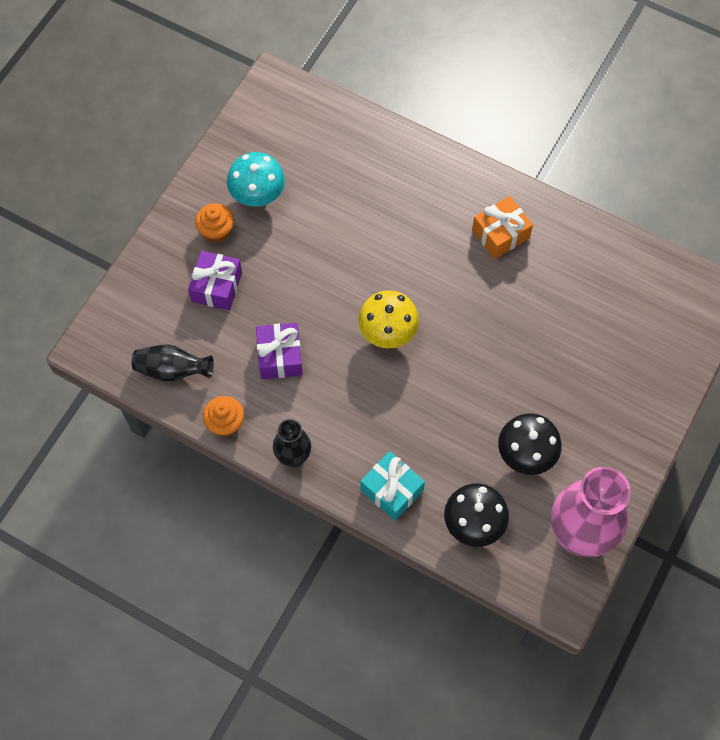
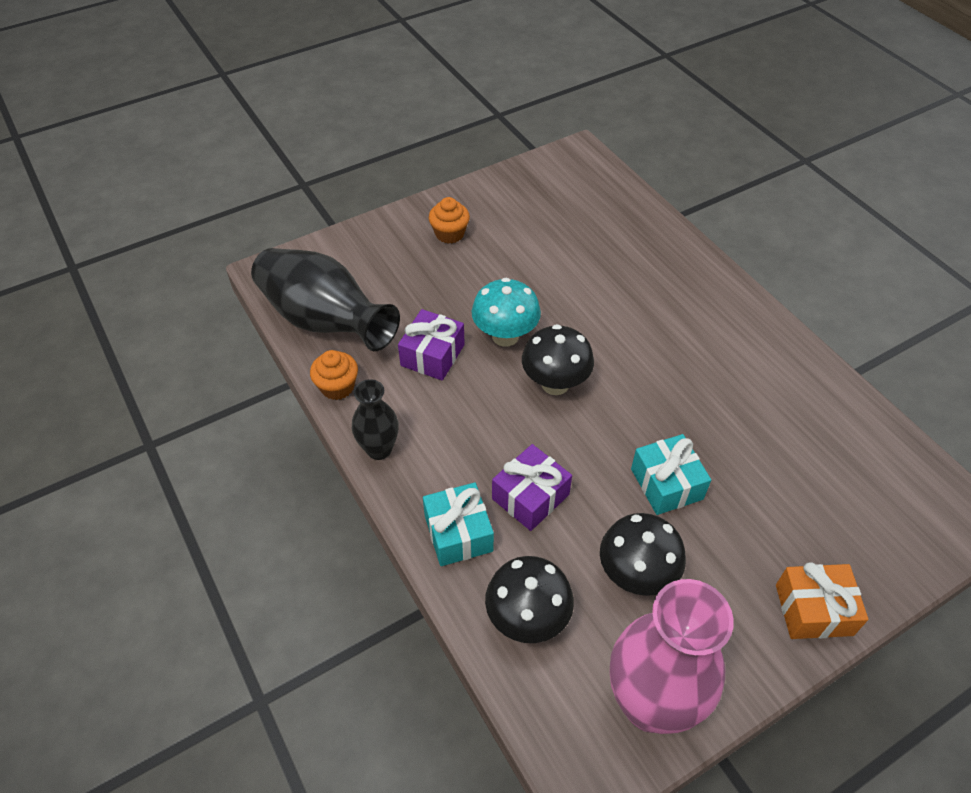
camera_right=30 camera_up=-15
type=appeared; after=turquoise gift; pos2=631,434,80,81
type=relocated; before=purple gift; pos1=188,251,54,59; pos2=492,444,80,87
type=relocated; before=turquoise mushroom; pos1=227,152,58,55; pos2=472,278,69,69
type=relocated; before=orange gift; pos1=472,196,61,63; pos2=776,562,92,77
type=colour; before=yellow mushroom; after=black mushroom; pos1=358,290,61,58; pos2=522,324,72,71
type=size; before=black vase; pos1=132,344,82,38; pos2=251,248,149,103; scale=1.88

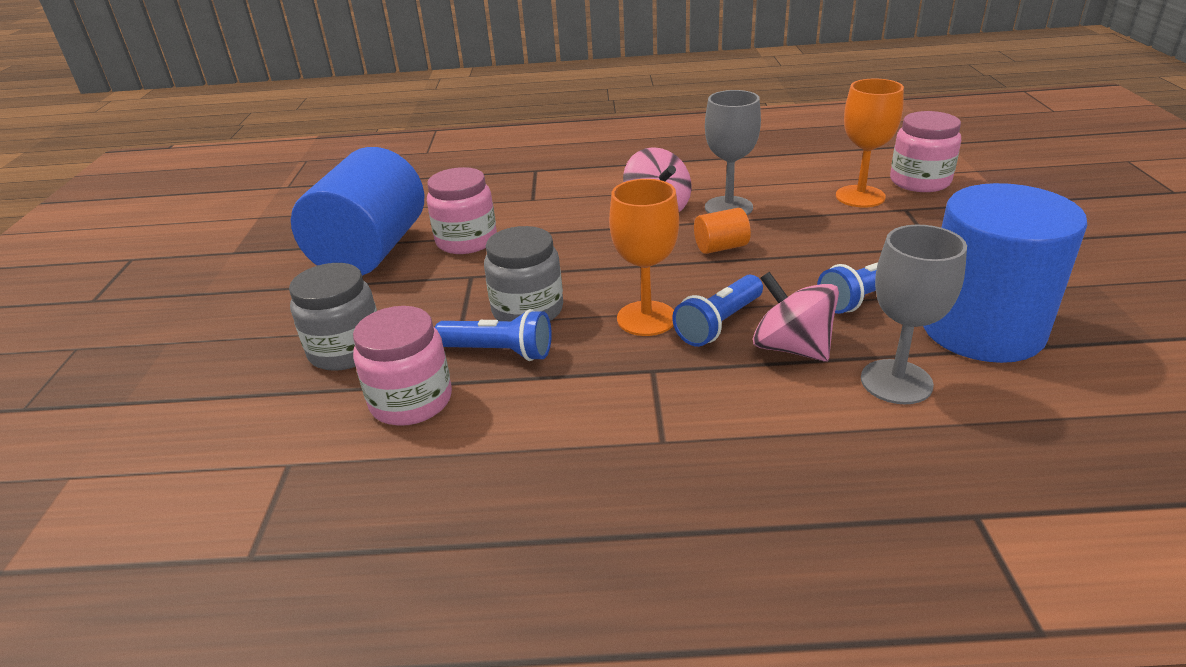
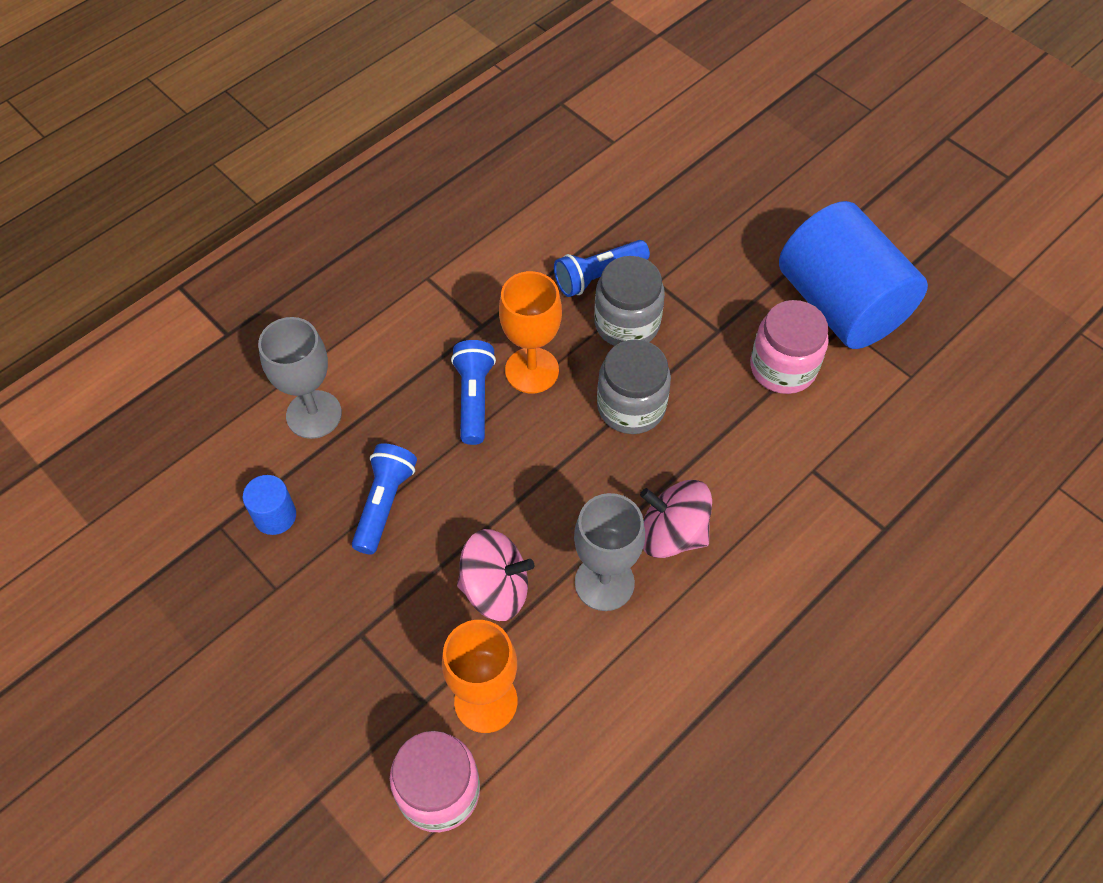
camera_right=135 camera_up=25
type=missing; before=pink jar; pos1=353,306,99,120
type=missing; before=orange cylinder; pos1=694,208,57,46
type=relocated; before=grey jar; pos1=289,263,88,108; pos2=597,339,74,95
type=relocated; before=pink spinning top; pos1=753,272,86,89; pos2=457,529,77,92
type=size; before=blue cylinder; pos1=923,183,164,180; pos2=243,475,53,60; scale=0.4

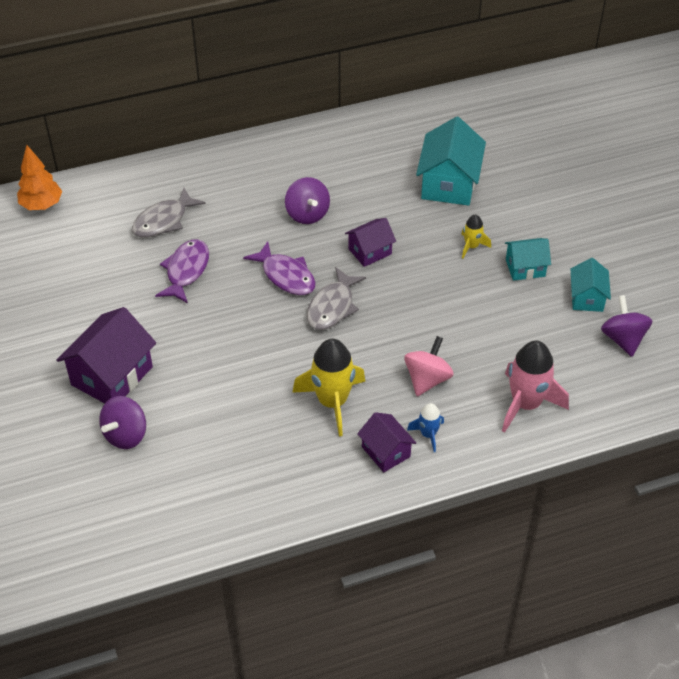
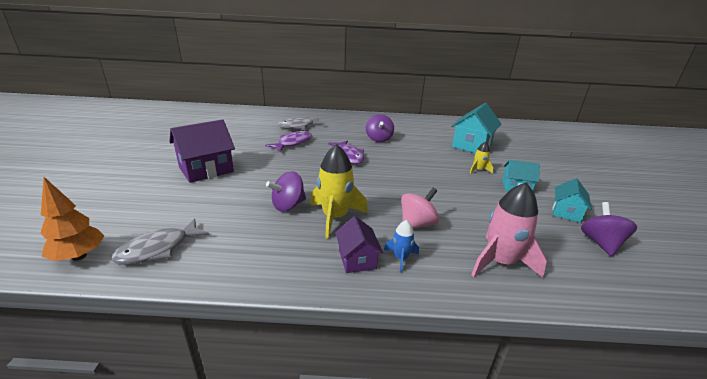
camera_right=20 camera_up=-20
type=missing; before=purple house; pos1=345,218,51,49
type=relocated; before=orange tree; pos1=17,145,45,65; pos2=40,177,64,84
type=relocated; before=purple spinning top; pos1=99,396,47,53; pos2=266,171,40,41
type=relocated; before=grey fish; pos1=307,267,59,63; pos2=112,218,97,47

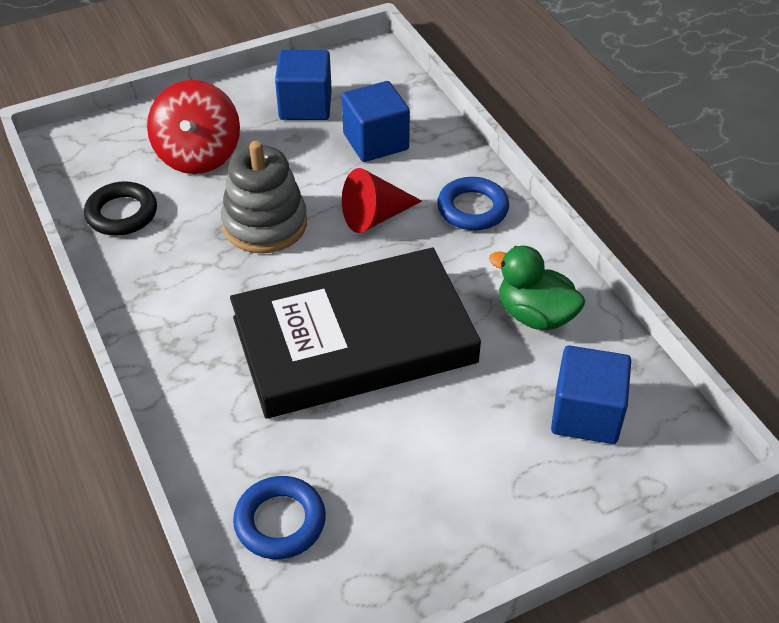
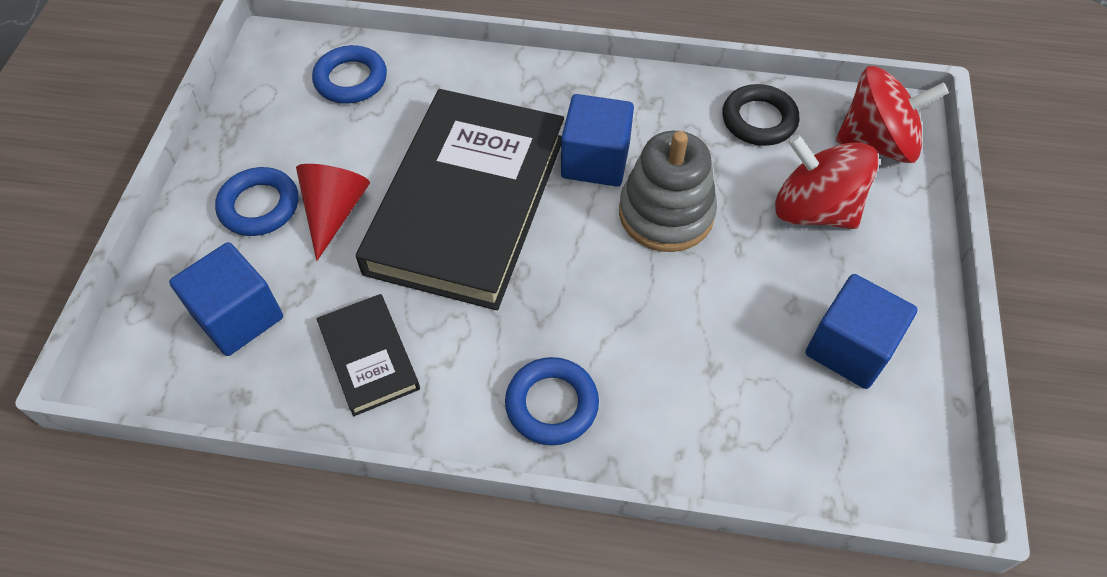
camera_right=125 camera_up=10
type=appeared; after=blue ring; pos2=215,167,83,69
type=appeared; after=red spinning top; pos2=836,66,113,97
type=relocated; before=blue cube; pos1=342,81,68,81; pos2=561,94,73,93
type=relocated; before=red cone; pos1=342,168,80,65; pos2=296,164,74,97
type=exchanged; before=green duck; after=black book; pos1=489,246,96,84; pos2=317,294,103,122

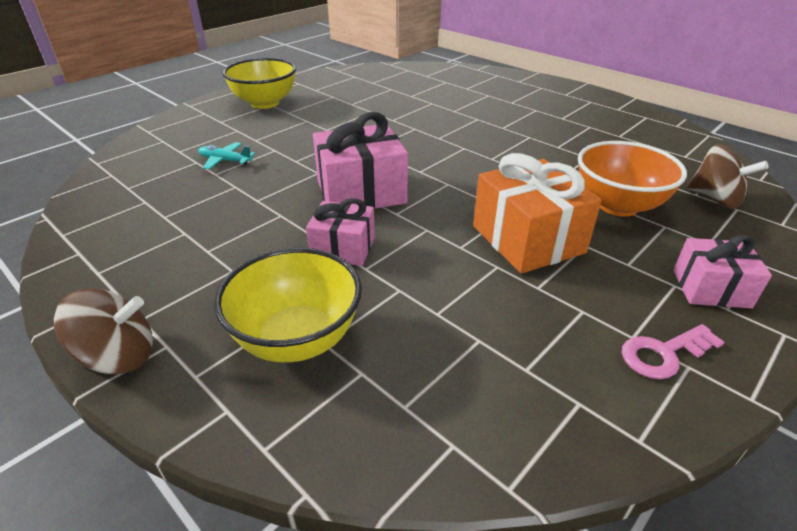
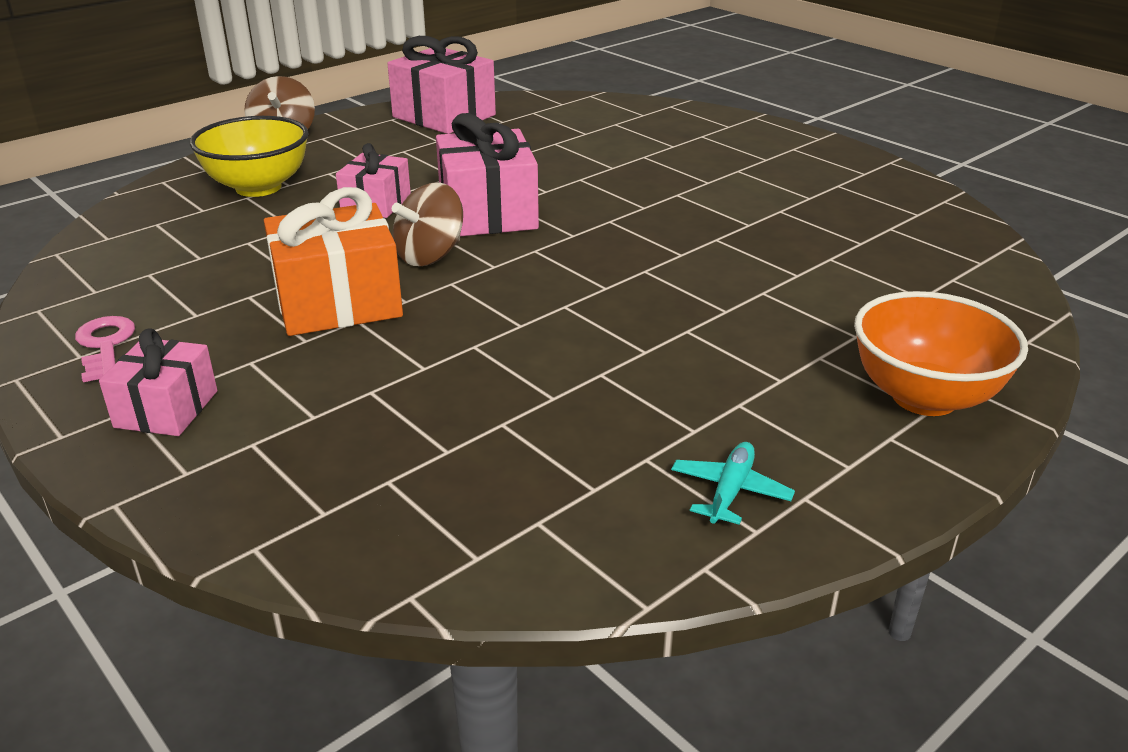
camera_right=95 camera_up=-5
type=missing; before=yellow bowl; pos1=222,58,74,51
type=appeared; after=pink gift; pos2=387,36,109,98
type=relocated; before=turquoise plane; pos1=198,142,57,28; pos2=671,442,124,83
type=relocated; before=orange bowl; pos1=578,141,109,76; pos2=854,291,174,125
type=relocated; before=brown spinning top; pos1=687,144,82,65; pos2=392,183,71,83

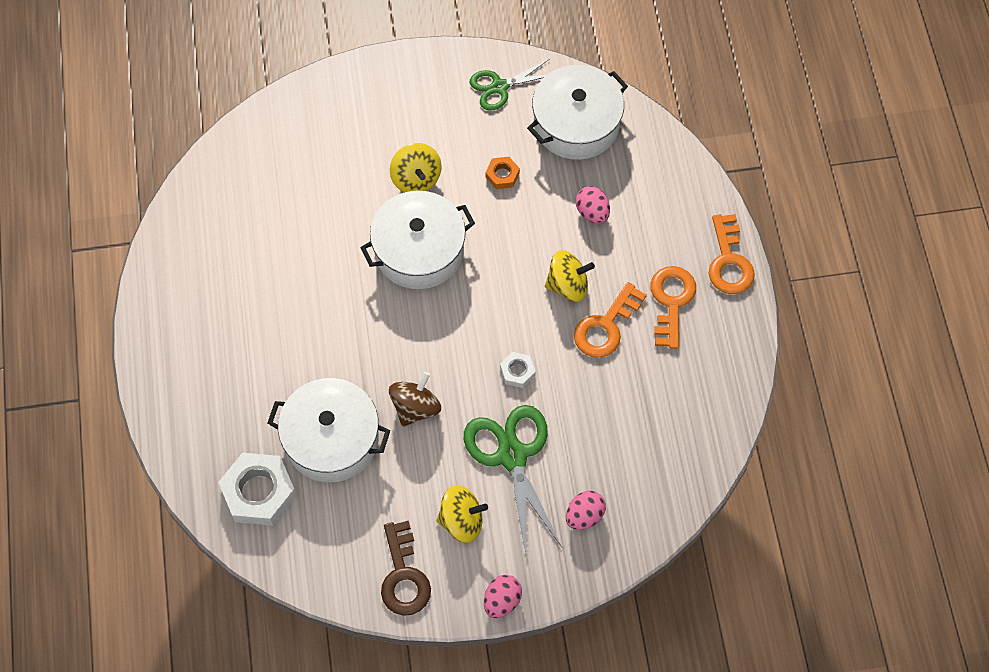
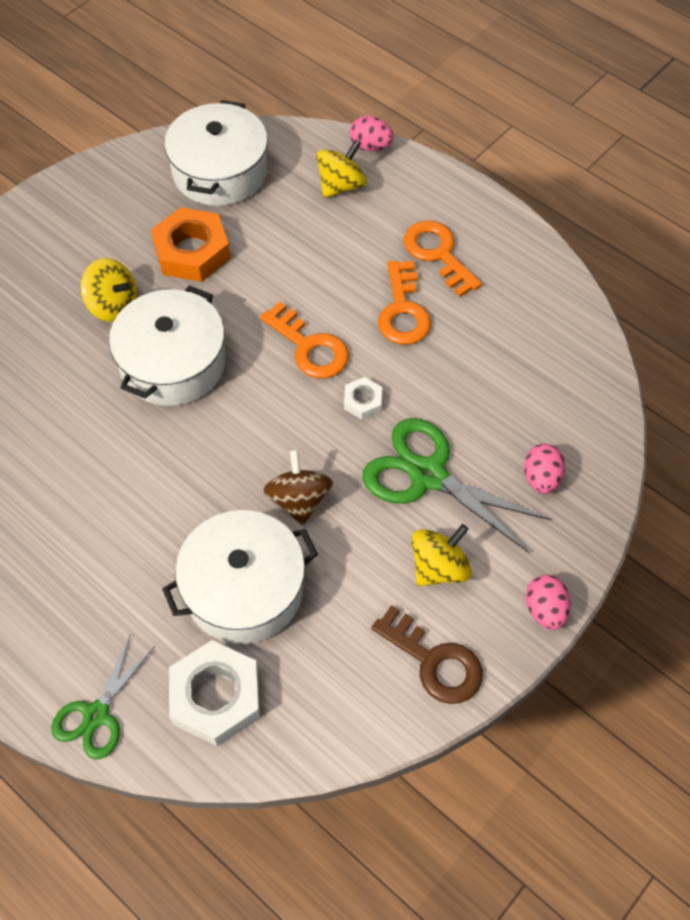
camera_right=-40 camera_up=-5
type=relocated; before=green scissors; pos1=470,59,80,52; pos2=51,634,104,125
type=relocated; before=yellow spinning top; pos1=545,250,50,52; pos2=316,140,51,58
type=relocated; before=pink egg; pos1=576,186,34,38; pos2=349,116,45,35
type=relocated; before=orange key; pos1=709,214,46,80; pos2=260,302,89,76
type=size; before=orange nut; pos1=485,157,35,32; pos2=151,207,80,75; scale=2.02

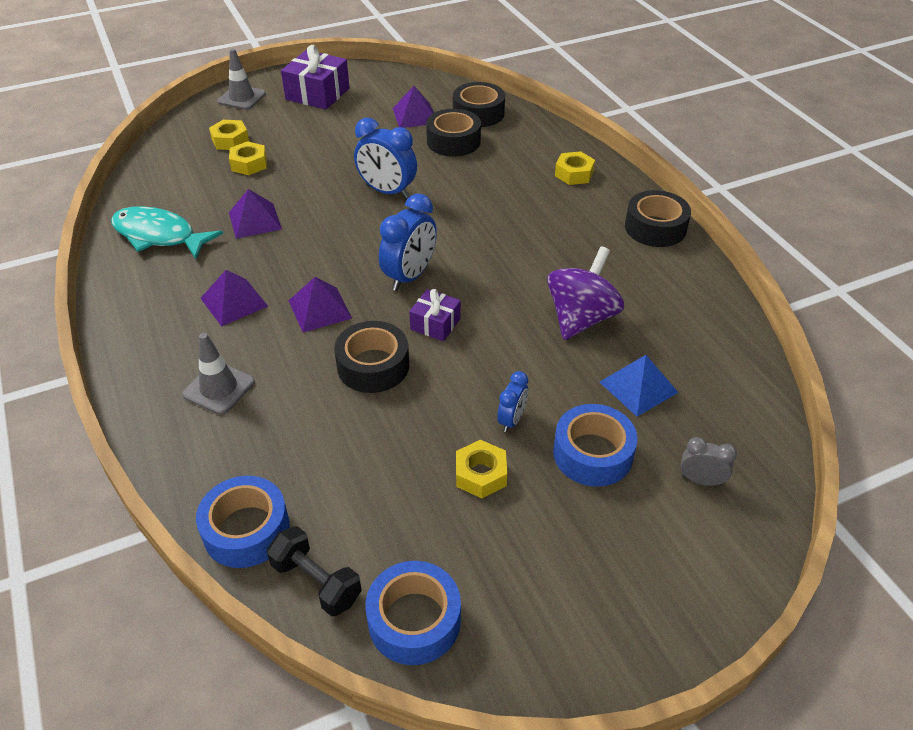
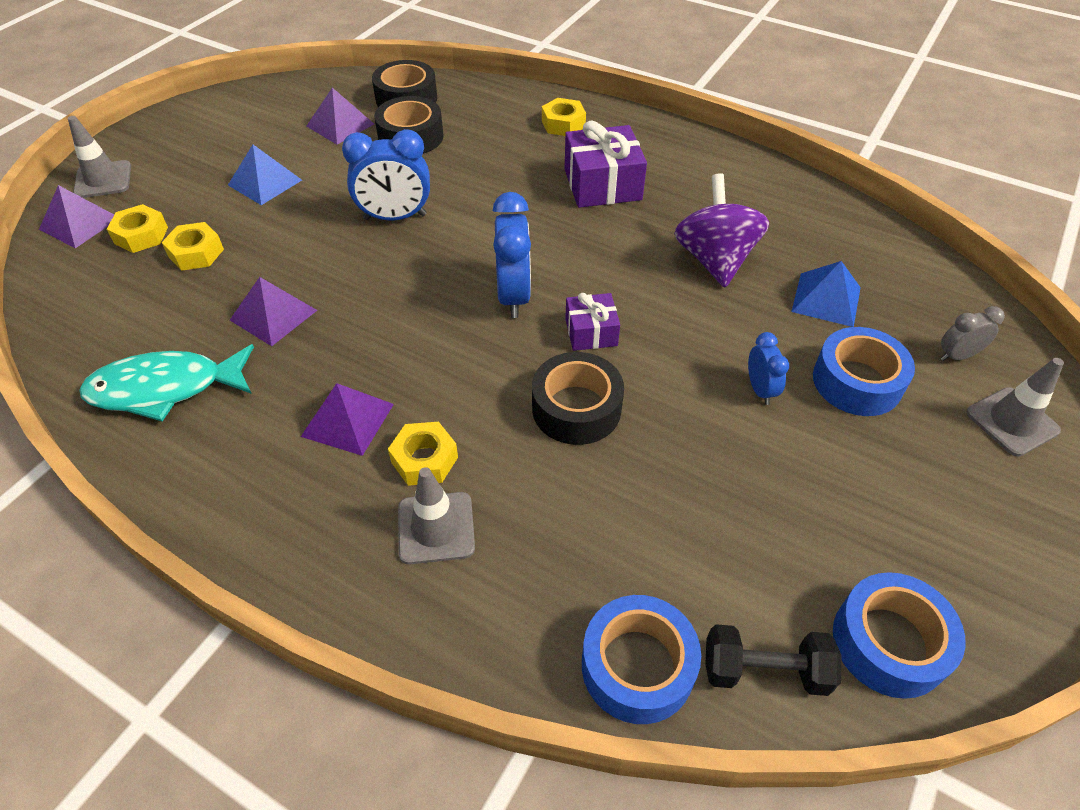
camera_right=-35 camera_up=5
type=missing; before=black tape; pos1=625,190,66,57
type=appeared; after=blue pyramid; pos2=228,145,74,60
type=appeared; after=grey traffic cone; pos2=966,358,98,98
type=relocated; before=purple gift; pos1=281,45,69,65; pos2=565,120,82,88
type=relocated; before=purple pyramid; pos1=288,277,64,56; pos2=39,185,75,63
type=relocated; before=yellow nut; pos1=456,440,51,58; pos2=388,422,70,64

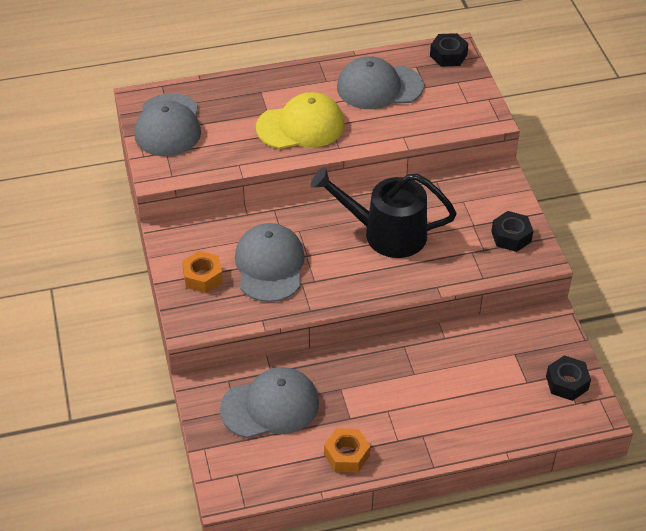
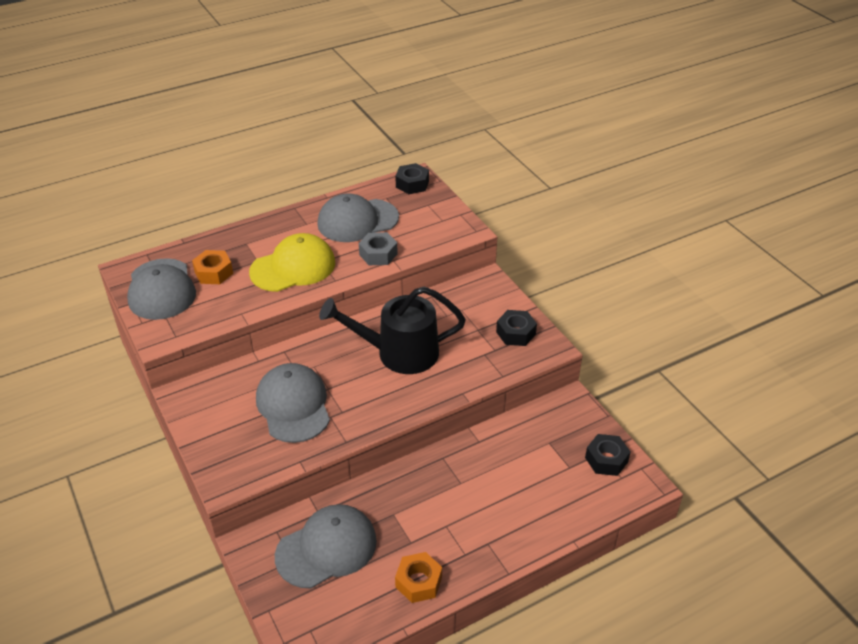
camera_right=-15 camera_up=-5
type=appeared; after=grey nut; pos2=359,232,39,33
type=relocated; before=orange nut; pos1=182,251,41,42; pos2=192,250,41,34

